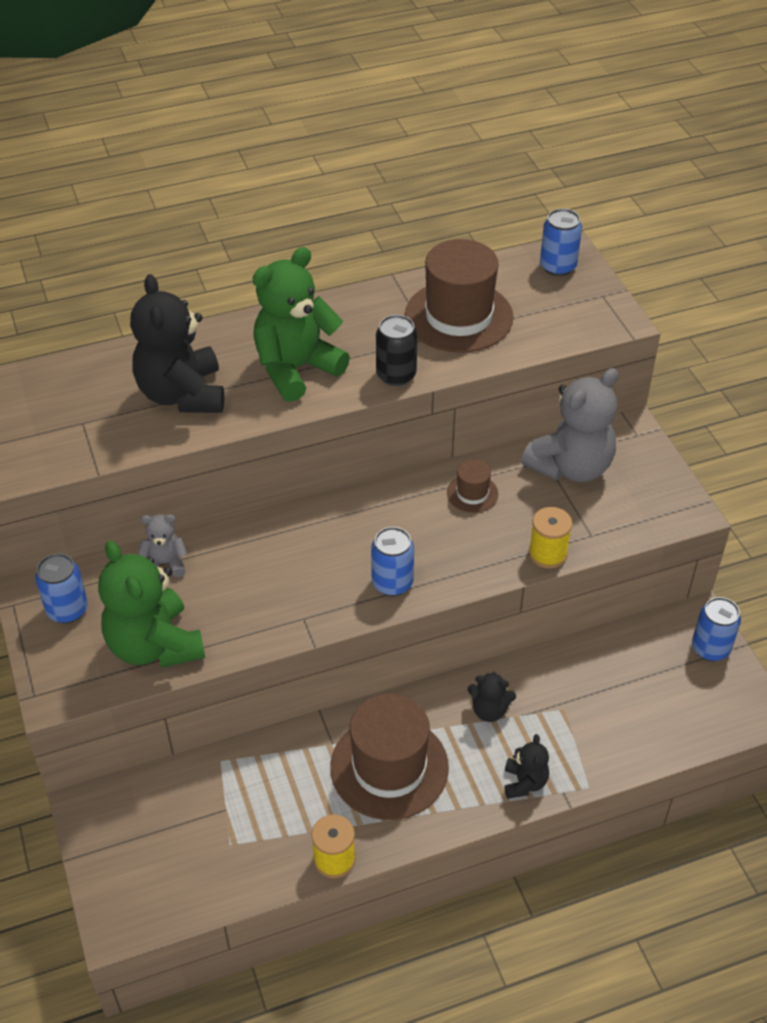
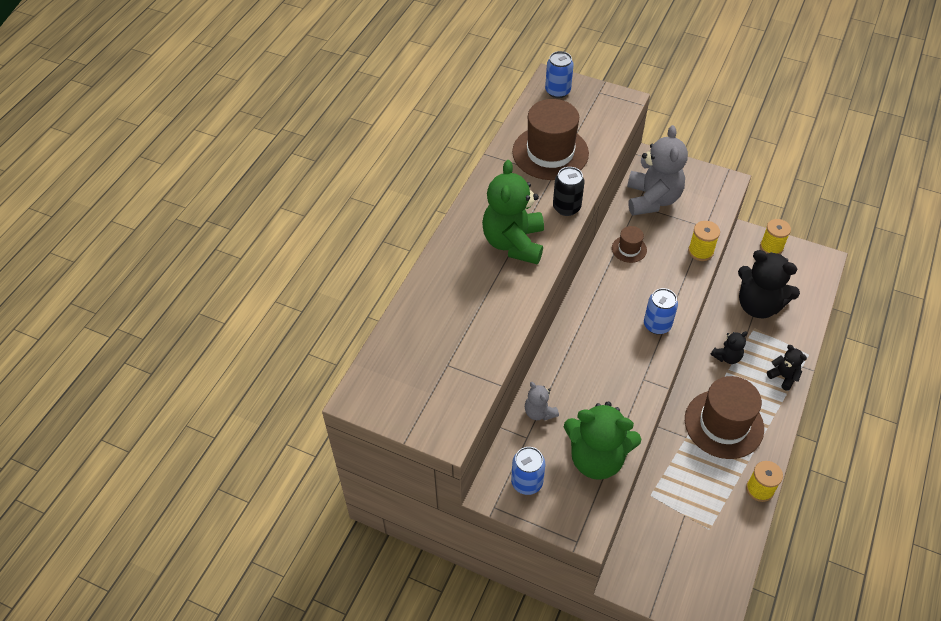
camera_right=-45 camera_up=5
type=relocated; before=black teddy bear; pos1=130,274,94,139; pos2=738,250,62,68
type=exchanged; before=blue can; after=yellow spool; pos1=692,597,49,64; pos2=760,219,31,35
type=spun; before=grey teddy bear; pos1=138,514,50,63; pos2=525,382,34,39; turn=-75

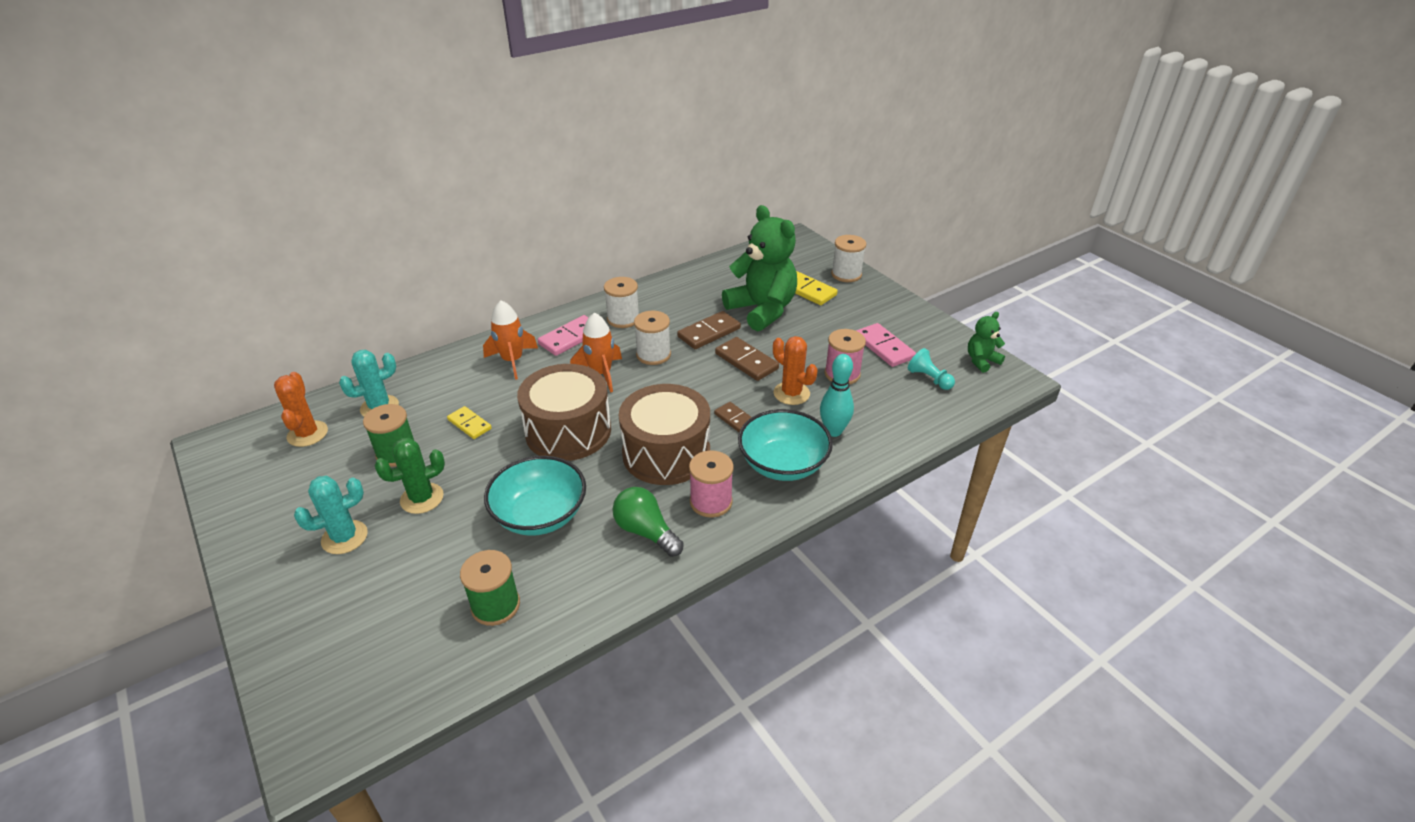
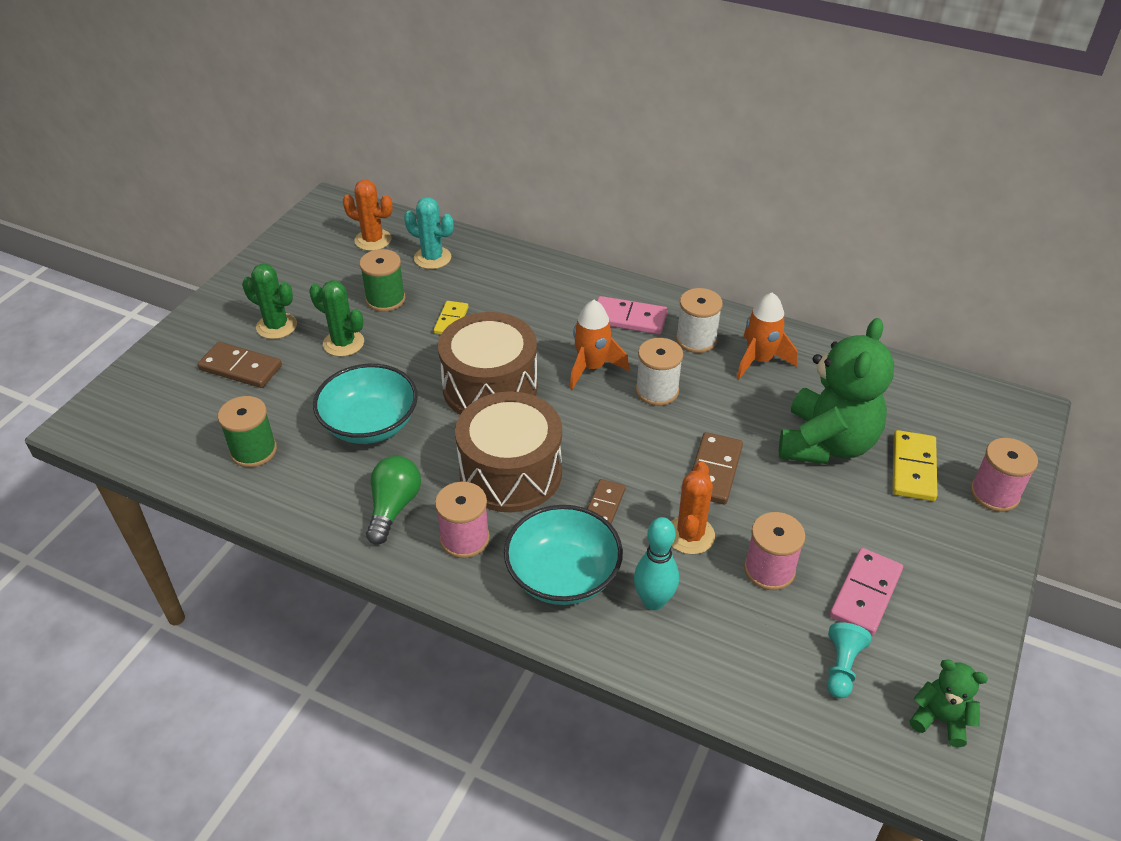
camera_right=60 camera_up=5
type=relocated; before=orange rocket; pos1=483,300,55,80; pos2=737,292,60,87
type=relocated; before=brown domino; pos1=677,311,64,38; pos2=198,342,84,46
type=colour; before=turquoise cactus; after=green cactus; pos1=294,476,74,78; pos2=242,264,55,75
type=colour; before=white spool; after=pink spool; pos1=831,235,35,47; pos2=970,438,68,74
type=spun; before=orange cactus; pos1=274,372,54,75; pos2=343,180,50,71; turn=60

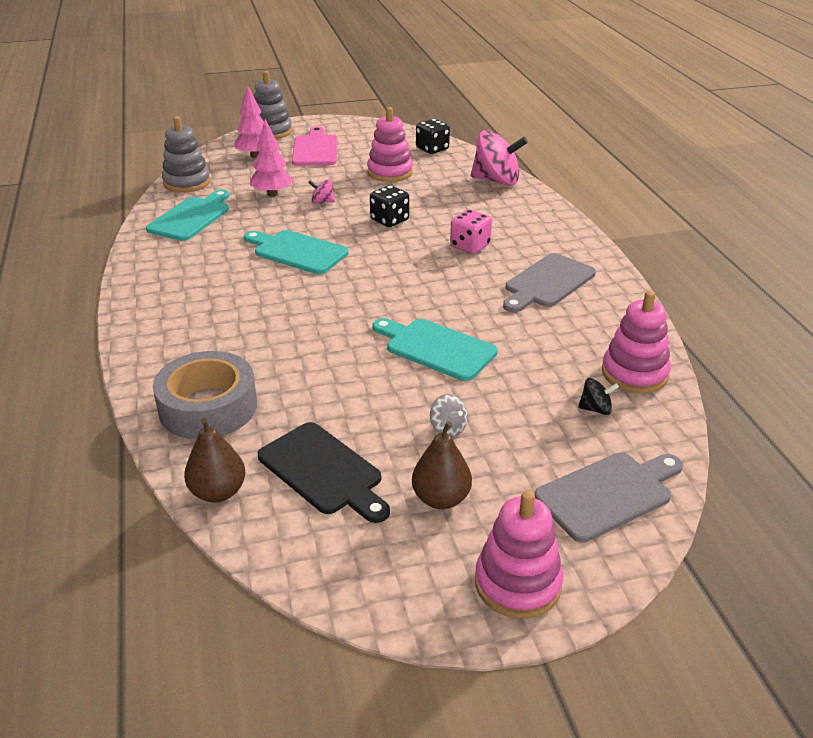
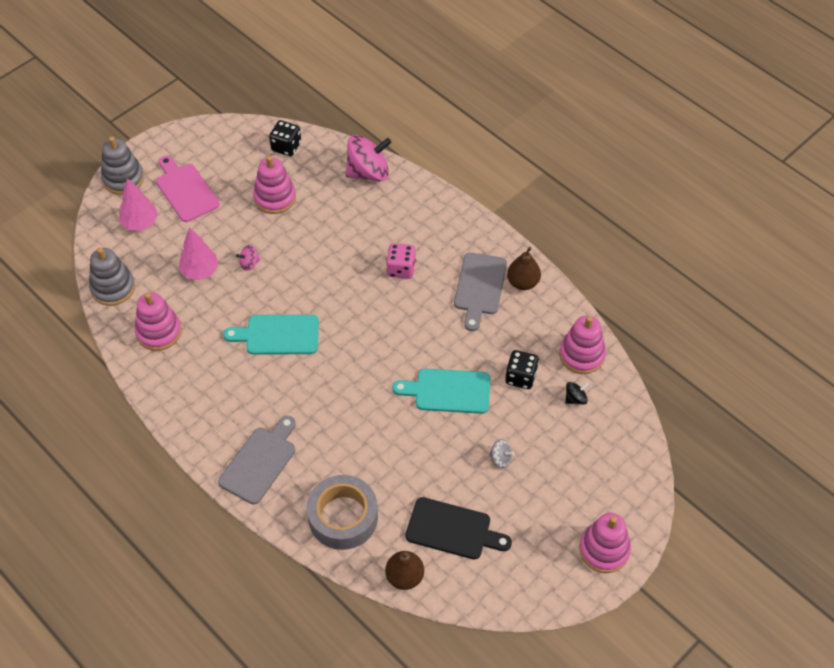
camera_right=-30 camera_up=20
type=relocated; before=black dice; pos1=370,185,39,42; pos2=505,350,34,39
type=relocated; before=brown pear; pos1=412,421,60,88; pos2=507,247,34,43
type=relocated; before=grey cutting board; pos1=535,453,148,90; pos2=218,416,78,88
type=exchanged; before=turquoise cutting board; after=pink stacking toy; pos1=146,190,83,51; pos2=135,292,47,59

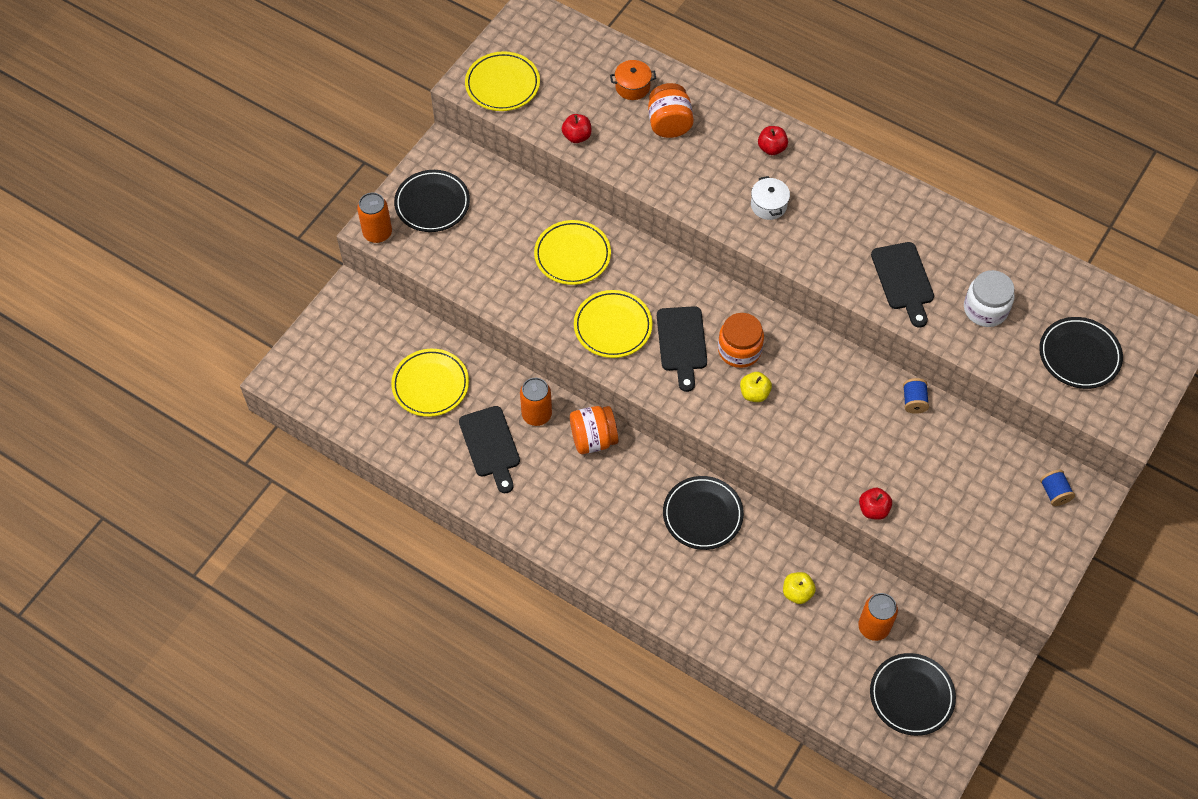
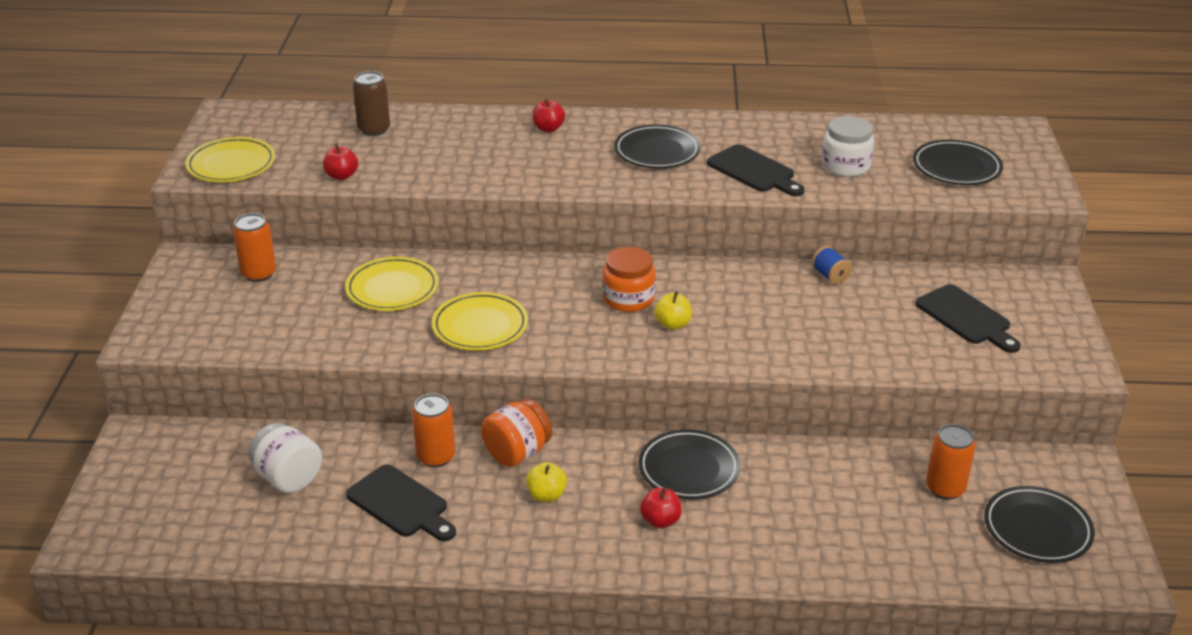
camera_right=-30 camera_up=-25
type=missing; before=orange jar; pos1=648,83,46,55
type=missing; before=white pot; pos1=751,176,39,44
type=missing; before=blue spool; pos1=1040,470,35,36
type=relocated; before=orange can; pos1=357,192,35,51; pos2=233,213,43,69
type=relocated; before=black plate; pos1=394,170,76,62; pos2=614,125,87,43
type=relocated; before=black cutting board; pos1=657,306,50,86; pos2=915,284,106,69
type=relocated; before=yellow apple; pos1=783,572,33,32; pos2=526,462,41,40
type=relocated; before=red apple; pos1=859,488,33,32; pos2=640,487,42,41
type=exchanged; before=yellow plate; after=white jar; pos1=391,349,78,68; pos2=248,423,74,70
type=exchanged; before=orange pot; after=brown can; pos1=610,60,46,40; pos2=353,71,37,65

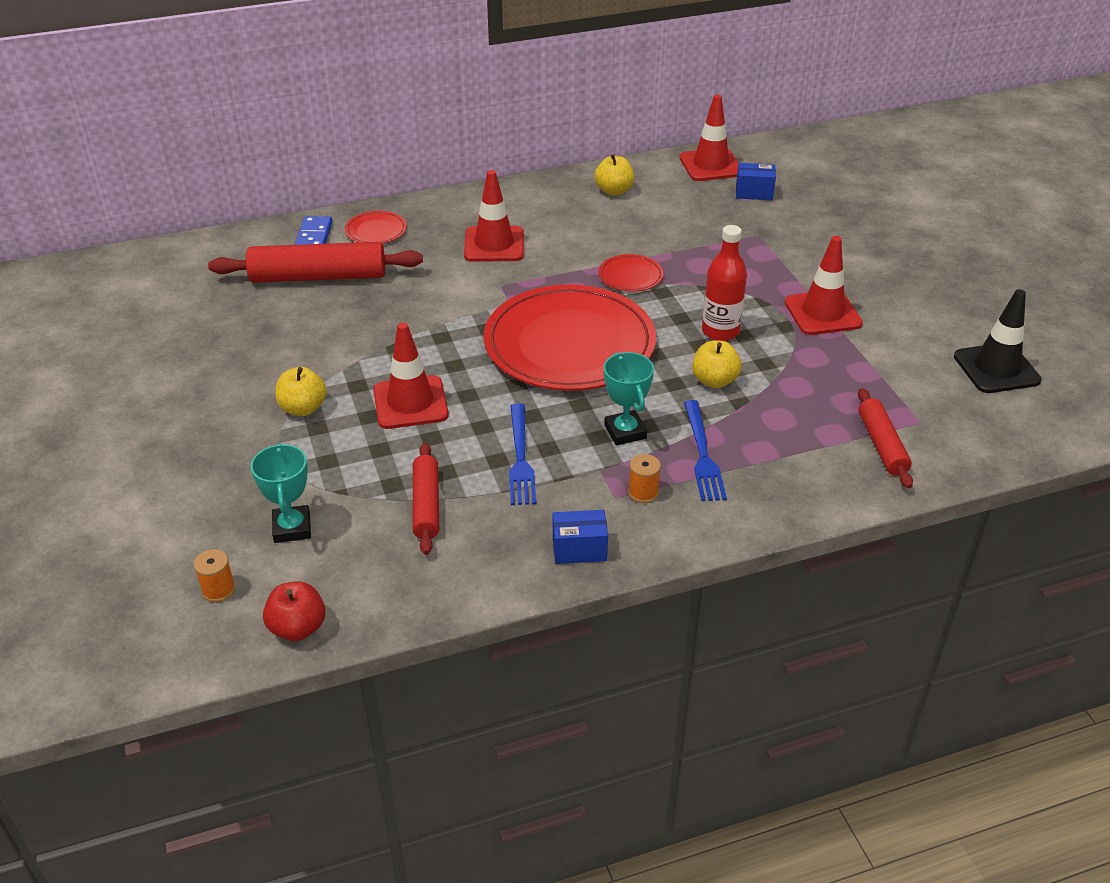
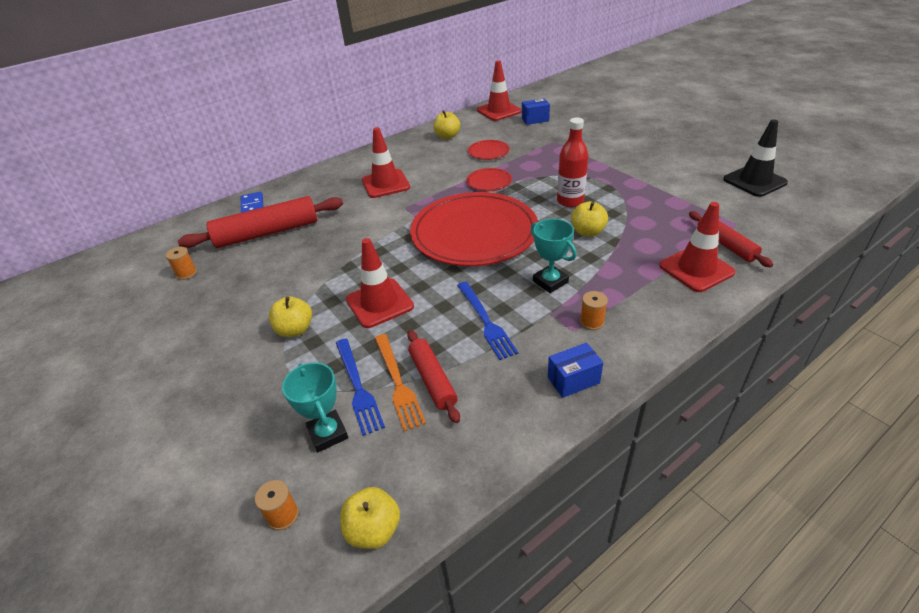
camera_right=-15 camera_up=0
type=appeared; after=orange spool; pos2=165,247,32,33
type=appeared; after=orange fork; pos2=375,334,51,97
type=relocated; before=red plate; pos1=345,211,62,33; pos2=468,140,42,20
type=relocated; before=blue fork; pos1=684,400,43,101; pos2=336,339,49,97
type=relocated; before=red traffic cone; pos1=785,236,78,99; pos2=659,202,76,90
type=colour; before=red apple; after=yellow apple; pos1=263,581,63,60; pos2=340,487,60,62

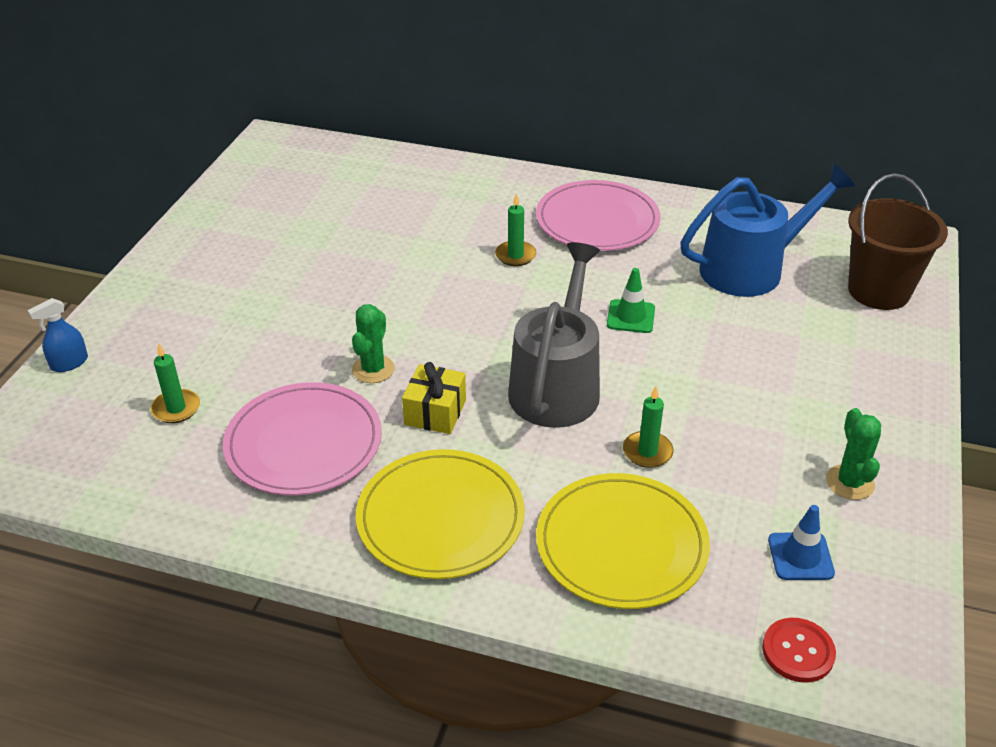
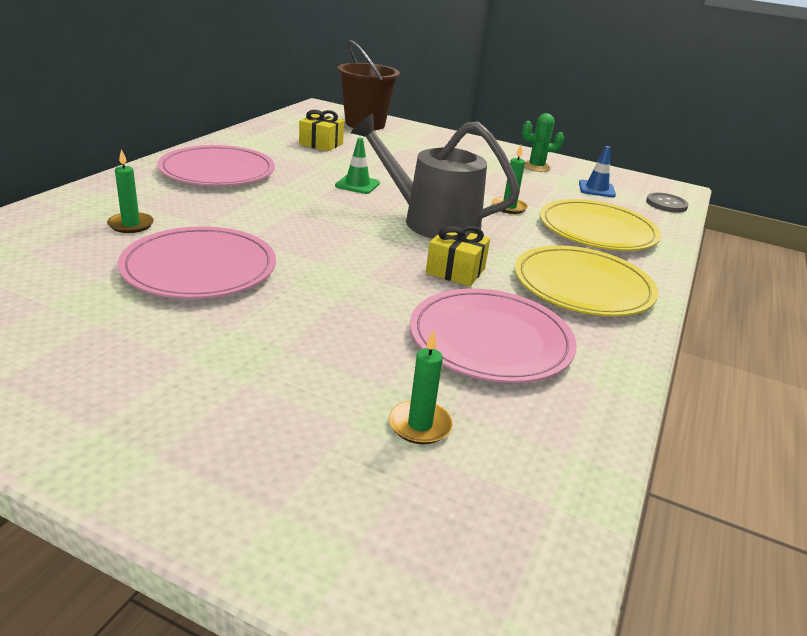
camera_right=-85 camera_up=-10
type=missing; before=blue spray bottle; pos1=28,298,60,74
type=missing; before=green cactus; pos1=352,304,43,79
type=appeared; after=pink plate; pos2=118,226,158,73
type=relocated; before=green candle; pos1=495,193,41,73; pos2=107,149,47,84
type=exchanged; before=blue watering can; after=yellow gift; pos1=680,164,175,133; pos2=299,110,45,41
type=colour; before=red button; after=grey button; pos1=762,618,74,65; pos2=646,193,43,20

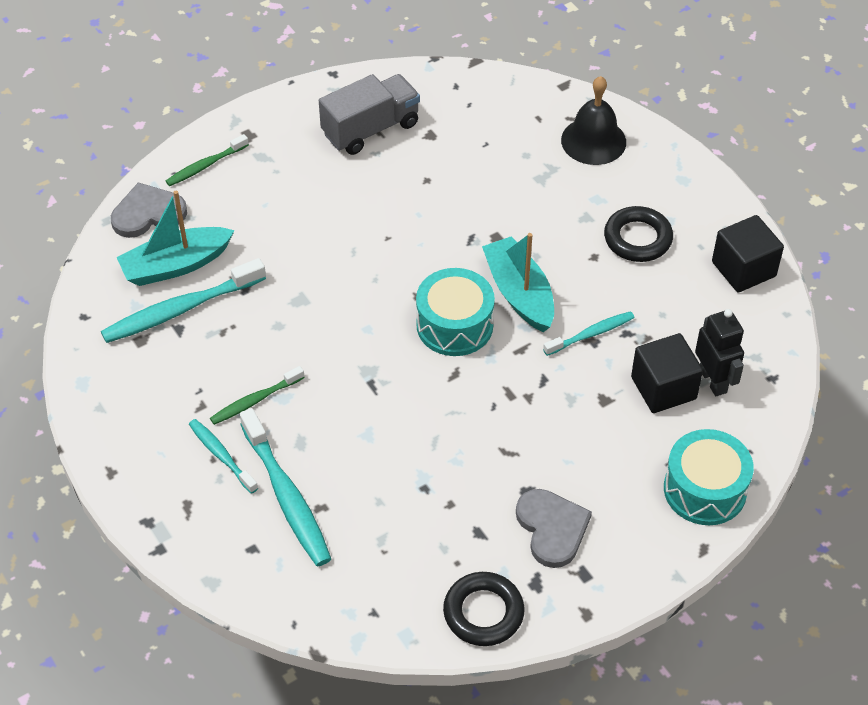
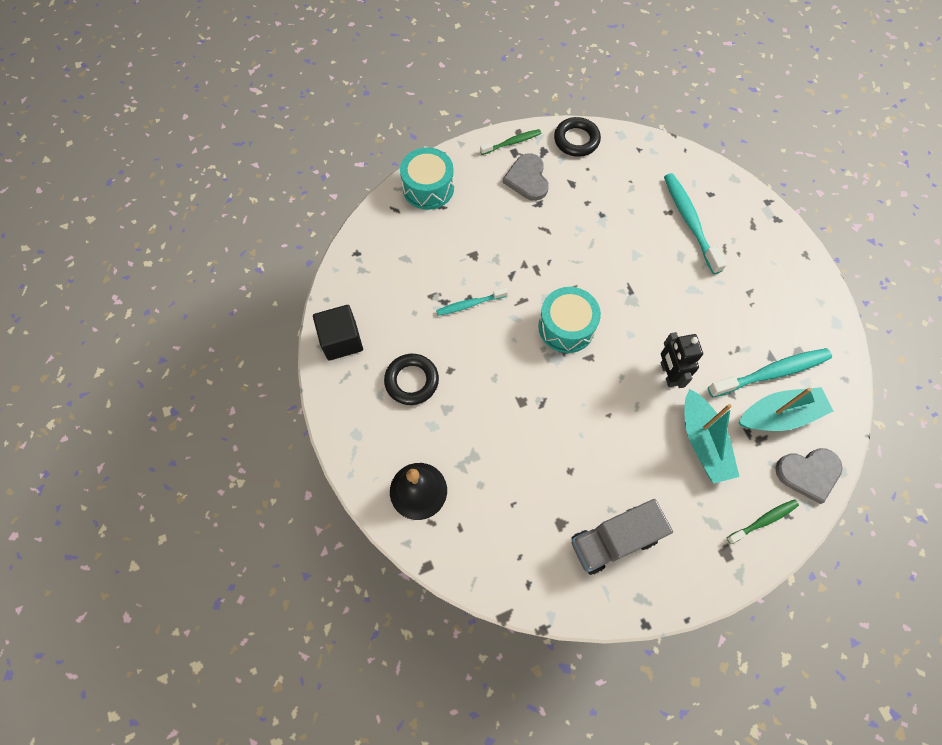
camera_right=-170 camera_up=15
type=missing; before=turquoise toothbrush; pos1=189,419,69,75
type=missing; before=black cube; pos1=631,333,72,80
type=relocated; before=green toothbrush; pos1=210,366,95,59; pos2=480,129,61,26
type=relocated; before=turquoise boat; pos1=482,233,72,99; pos2=684,389,55,94
type=relocated; before=black robot; pos1=695,309,49,87; pos2=661,332,42,56

